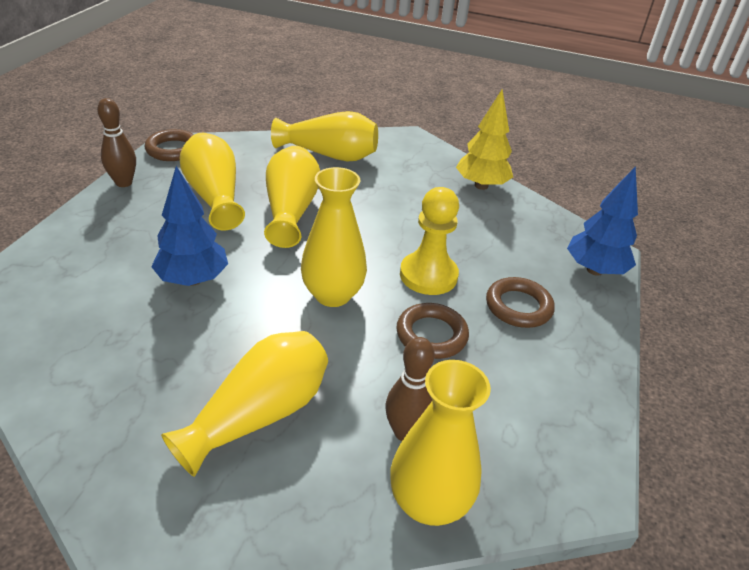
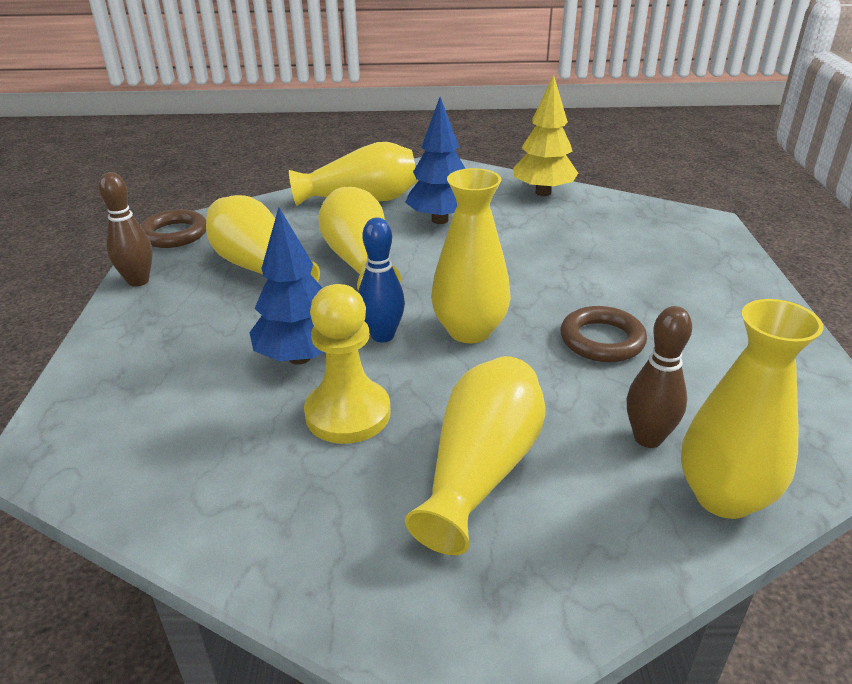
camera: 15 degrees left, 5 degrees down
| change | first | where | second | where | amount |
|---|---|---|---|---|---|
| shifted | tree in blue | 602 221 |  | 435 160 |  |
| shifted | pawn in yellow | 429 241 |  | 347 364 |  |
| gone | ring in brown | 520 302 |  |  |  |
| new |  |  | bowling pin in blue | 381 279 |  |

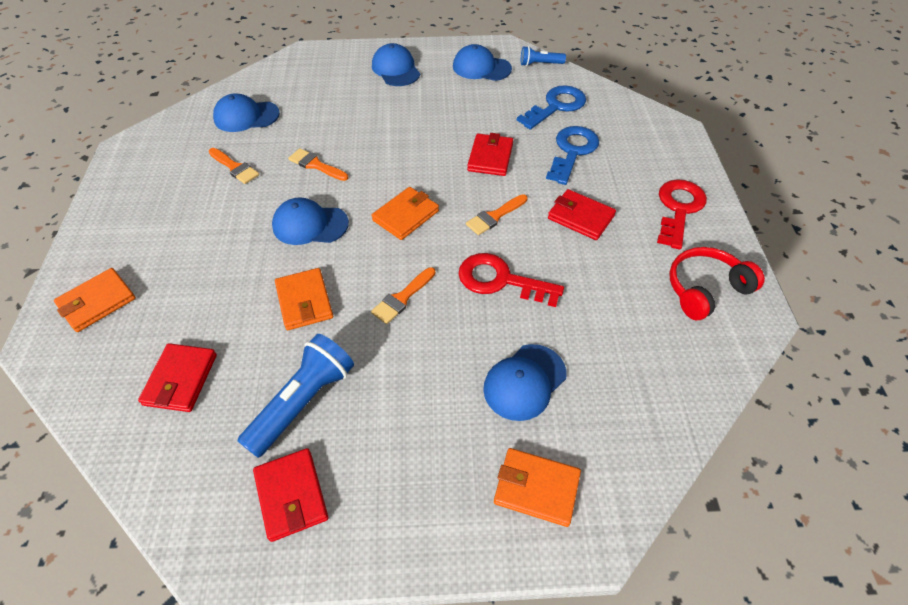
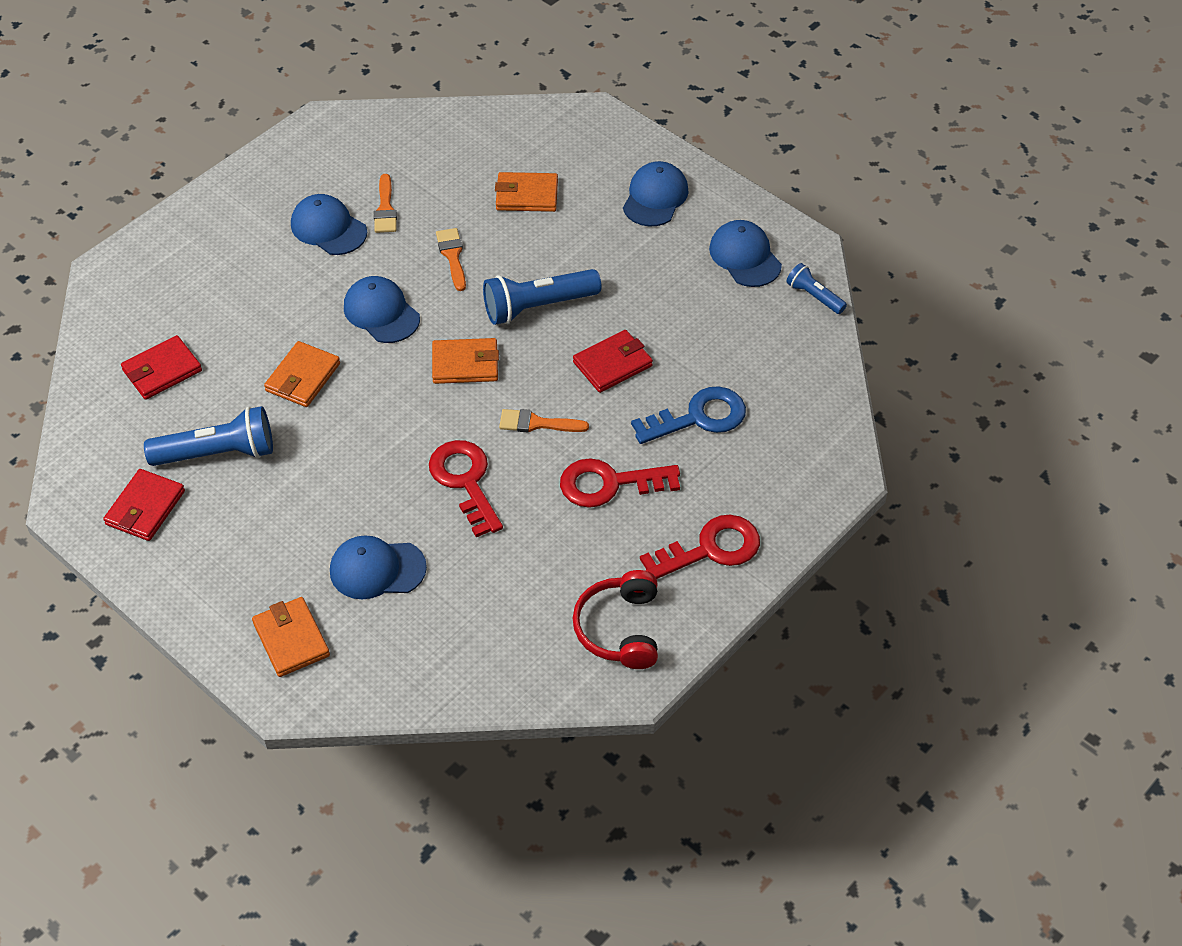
camera: 45 degrees right, 0 degrees up
| change | first | where | second | where | amount |
|---|---|---|---|---|---|
| gone | key in blue | 551 108 |  |  |  |
| shifted | cap in blue | 246 112 |  | 329 224 |  |
| swapped | wallet in red | 582 214 | key in red | 620 483 |  |
| rotated | headphones in red | 717 283 |  | 615 619 | 105 degrees counterclockwise |
| gone | brush in orange | 403 295 |  |  |  |
| shifted | wallet in orange | 95 300 |  | 526 192 |  |
| new |  |  | flashlight in blue | 542 297 |  |

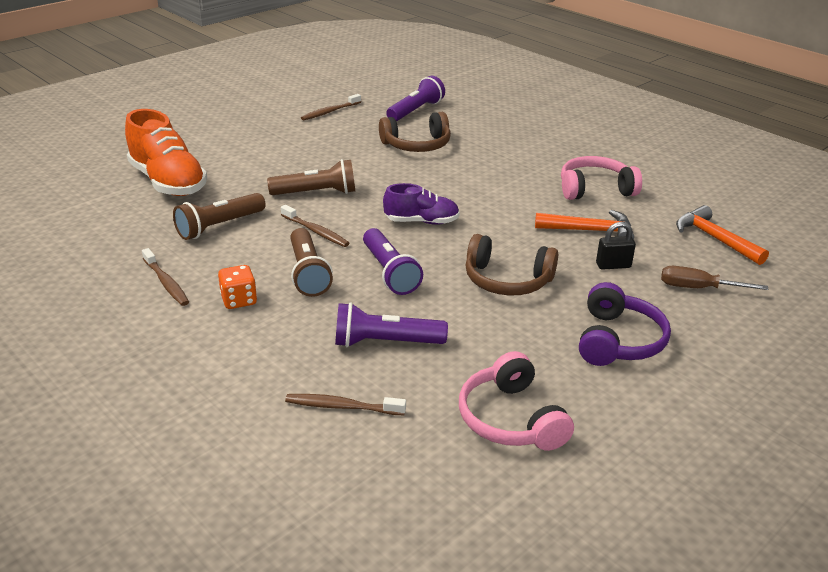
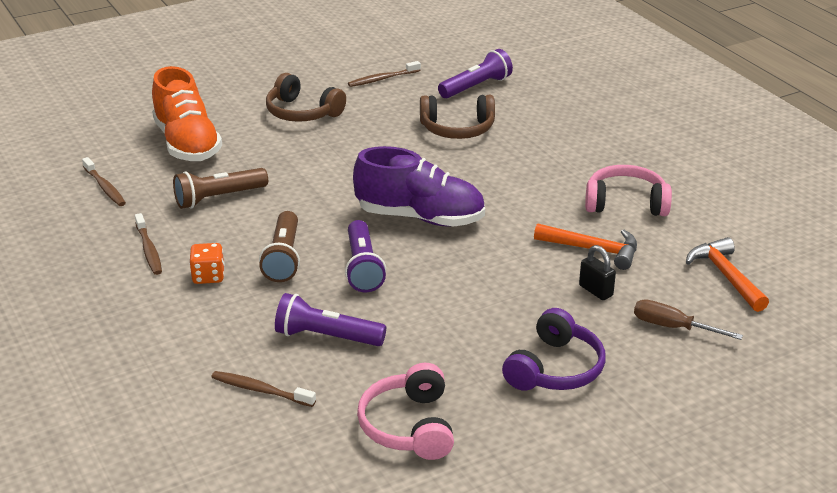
camera: 15 degrees right, 0 degrees up
| change | first | where | second | where | amount |
|---|---|---|---|---|---|
| gone | flashlight in brown | 311 177 |  |  |  |
| scaled | shoe in purple | 421 204 |  | 419 186 | x1.69 |
| shifted | toothbrush in brown | 315 226 |  | 104 181 |  |
| rotated | padlock in black | 616 246 |  | 597 272 | 45 degrees clockwise |
| shifted | headphones in brown | 511 265 |  | 306 97 |  |

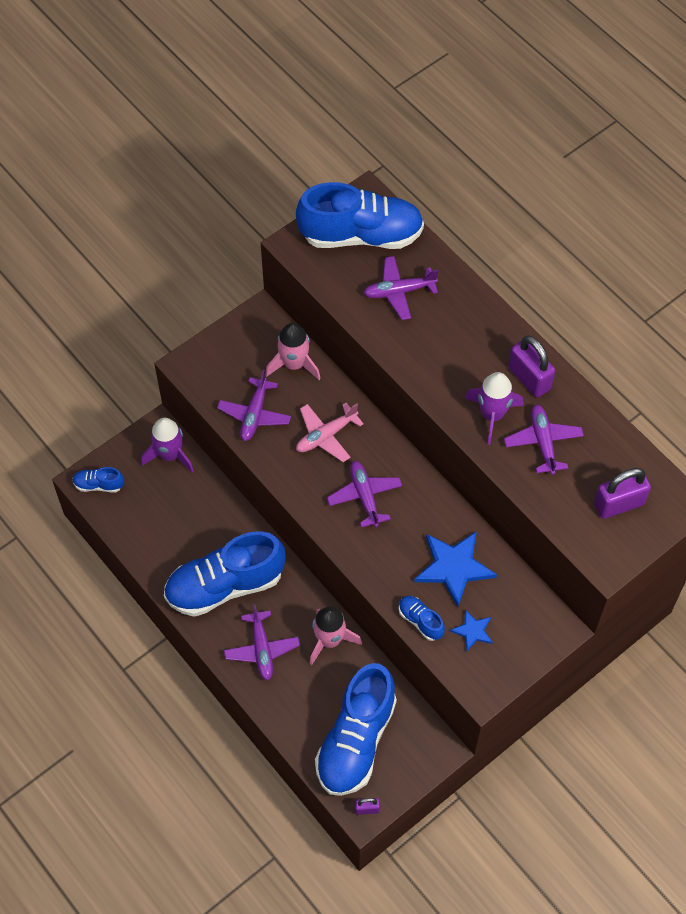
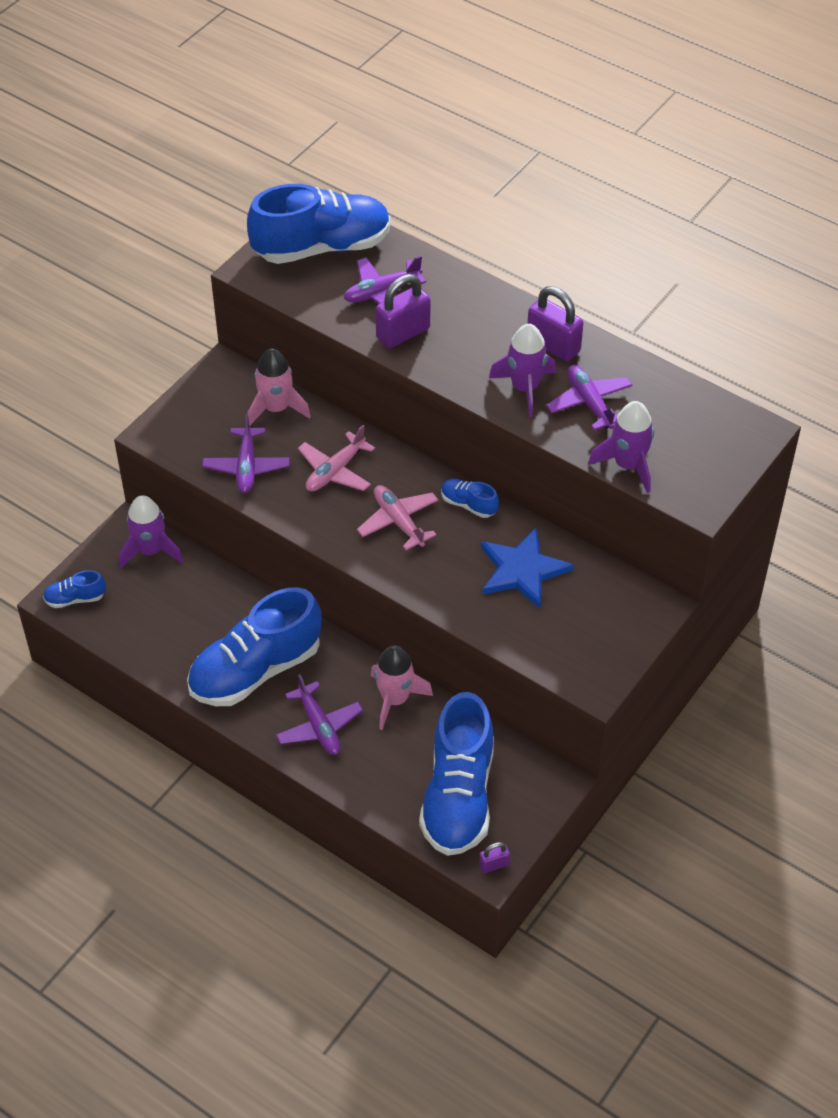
camera: 15 degrees left, 10 degrees down
| change | first | where | second | where | amount |
|---|---|---|---|---|---|
| repainted | plane in purple | 364 494 | plane in pink | 398 517 |  |
| shifted | padlock in purple | 622 493 |  | 402 311 |  |
| shifted | shoe in blue | 422 618 |  | 470 498 |  |
| gone | star in blue | 471 630 |  |  |  |
| new |  |  | rocket in purple | 621 447 |  |

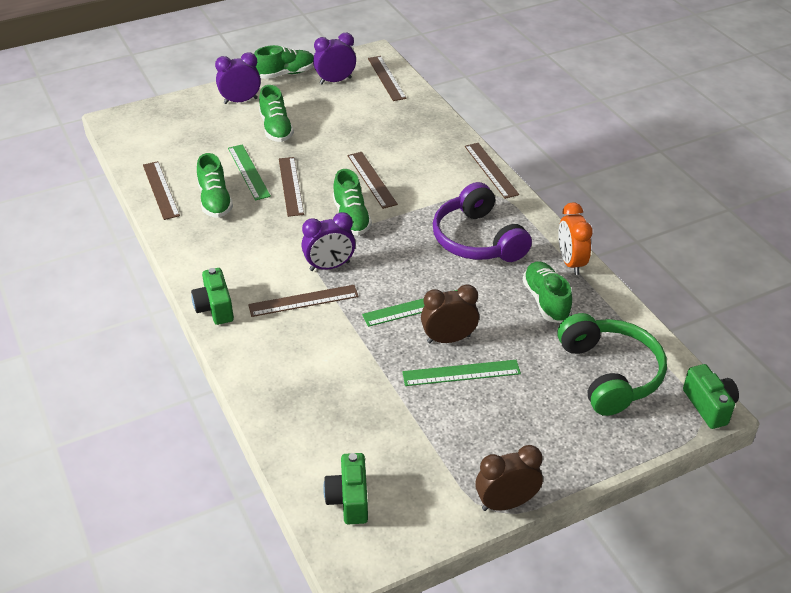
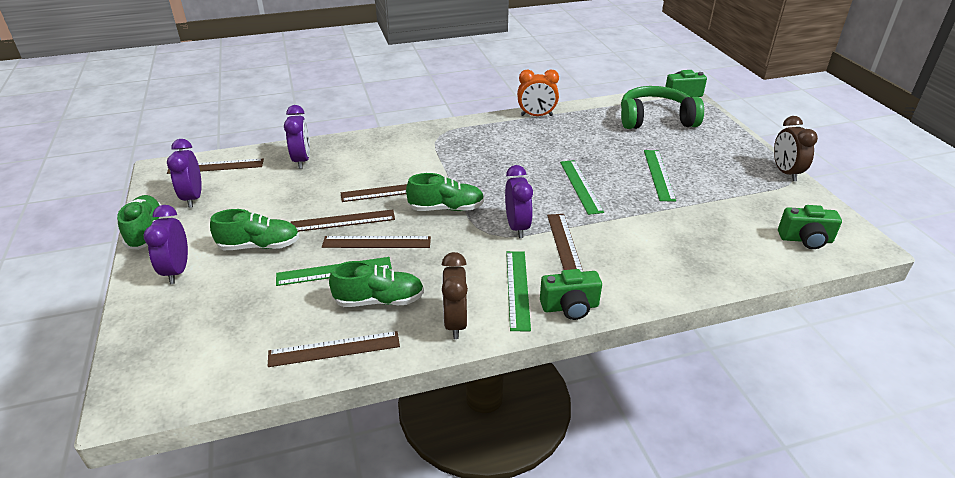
camera: 80 degrees left, 5 degrees down
| change | first | where | second | where | amount |
|---|---|---|---|---|---|
| shifted | ruler in brown | 492 171 |  | 342 220 |  |
| gone | headphones in purple | 482 222 |  |  |  |
| gone | shoe in green | 547 292 |  |  |  |
| shifted | clock in brown | 450 313 |  | 455 295 |  |
| new |  |  | clock in purple | 297 137 |  |
| new |  |  | ruler in green | 518 291 |  |

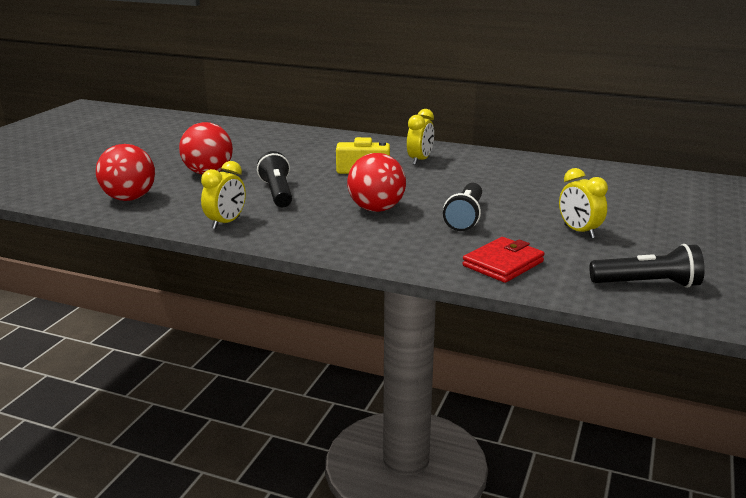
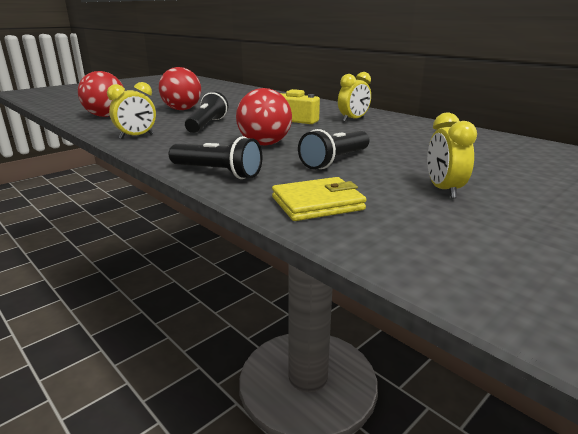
camera: 25 degrees right, 0 degrees up
| change | first | where | second | where | amount |
|---|---|---|---|---|---|
| repainted | wallet in red | 503 260 | wallet in yellow | 319 199 |  |
| shifted | flashlight in black | 647 266 |  | 216 157 |  |

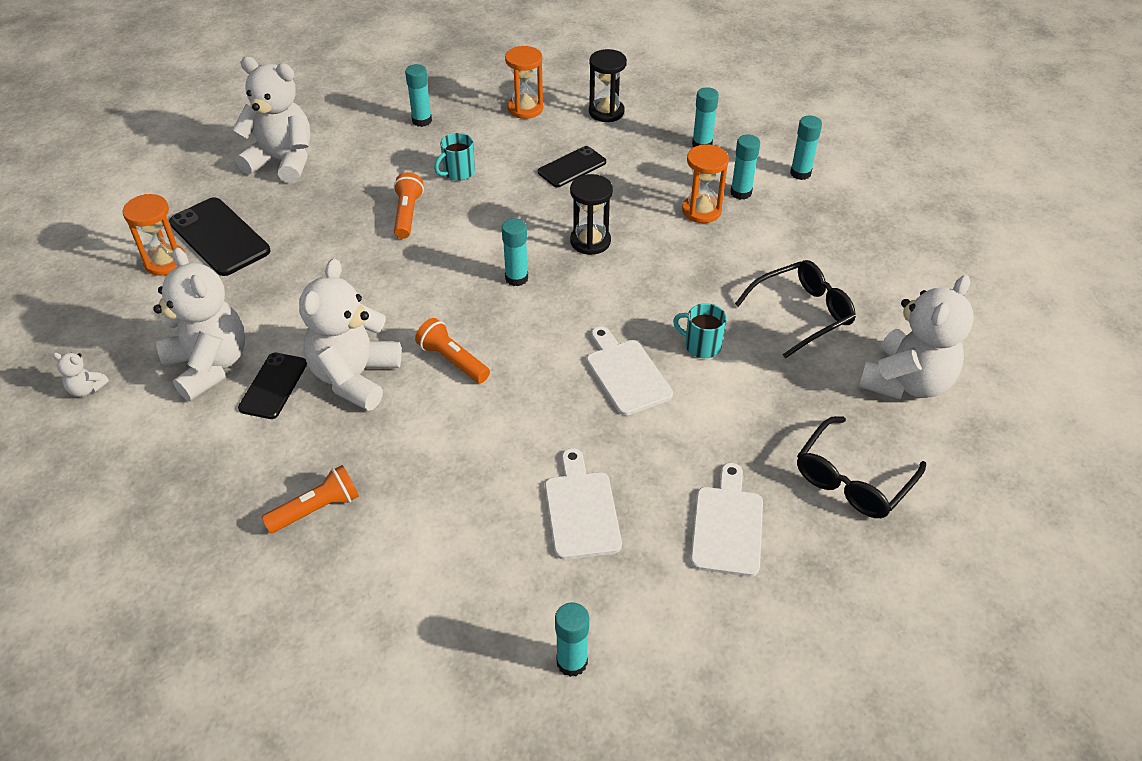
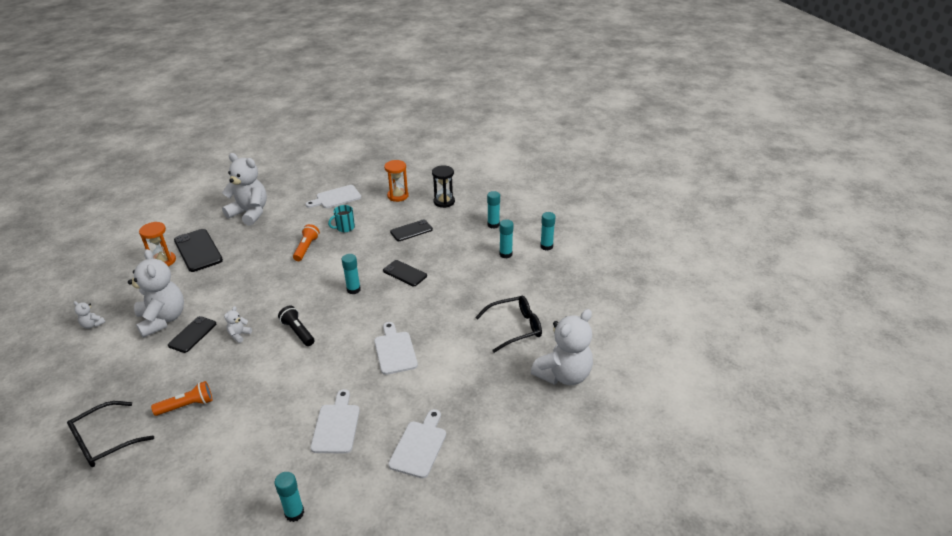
camera: 10 degrees right, 10 degrees down
| change | first | where | second | where | amount |
|---|---|---|---|---|---|
| swapped | glue stick in turquoise | 418 95 | cutting board in white | 333 196 |  |
| gone | hourglass in orange | 705 183 |  |  |  |
| swapped | hourglass in black | 591 214 | phone in black | 405 273 |  |
| scaled | teddy bear in white | 350 335 |  | 238 324 | x0.41 |
| gone | mug in turquoise | 700 330 |  |  |  |
| repainted | flashlight in orange | 452 350 | flashlight in black | 296 326 |  |
| shifted | glasses in black | 861 467 |  | 110 434 |  |

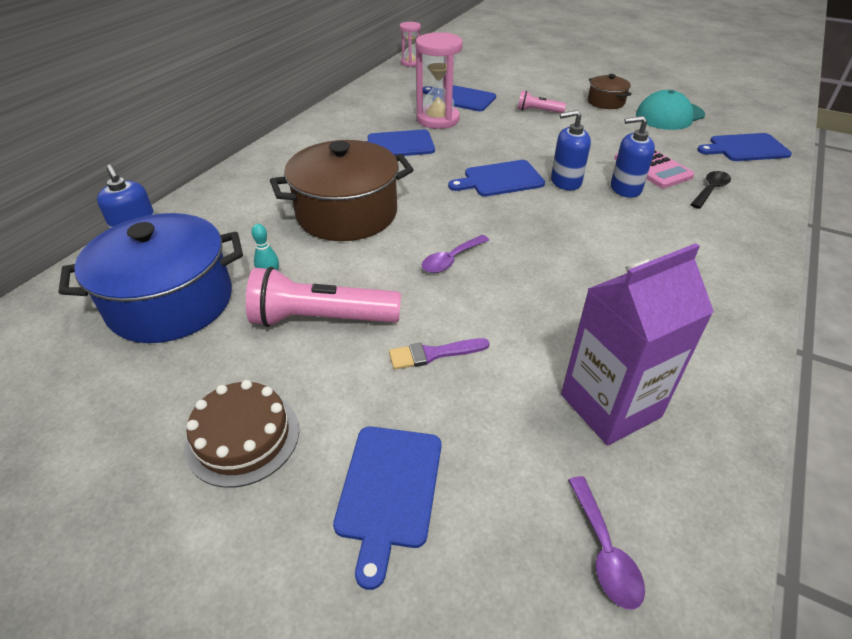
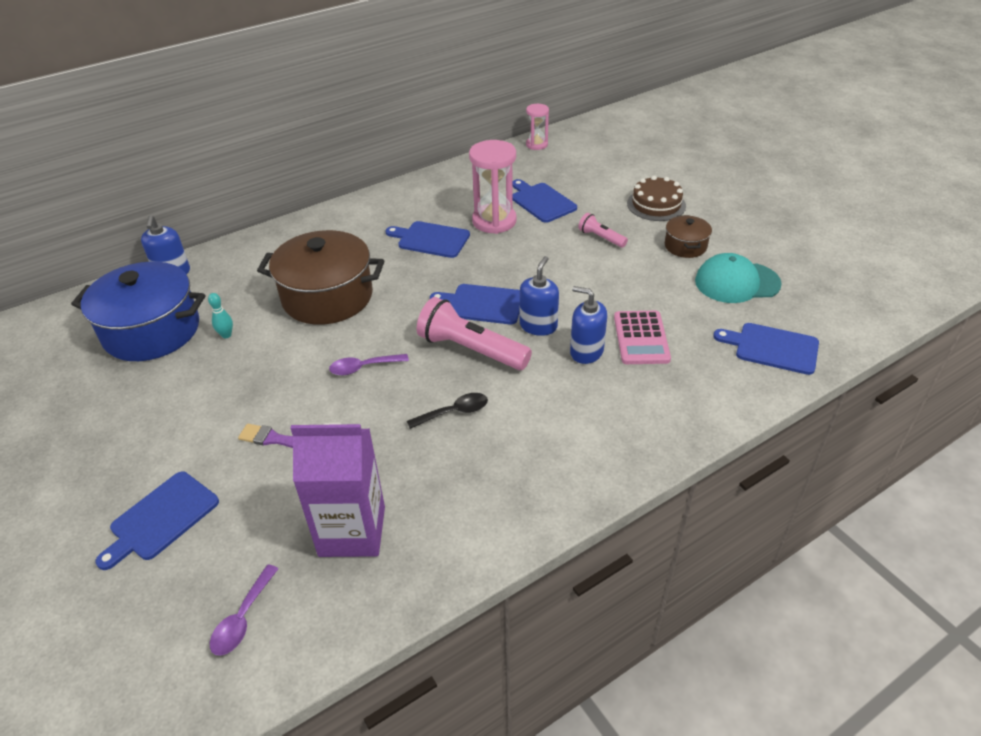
camera: 30 degrees right, 0 degrees up
| change | first | where | second | where | amount |
|---|---|---|---|---|---|
| rotated | soap dispenser in blue | 571 150 |  | 539 296 | 90 degrees clockwise |
| shifted | spoon in black | 710 190 |  | 447 411 |  |
| shifted | flashlight in pink | 323 297 |  | 474 333 |  |
| shifted | cake in brown | 242 434 |  | 656 198 |  |

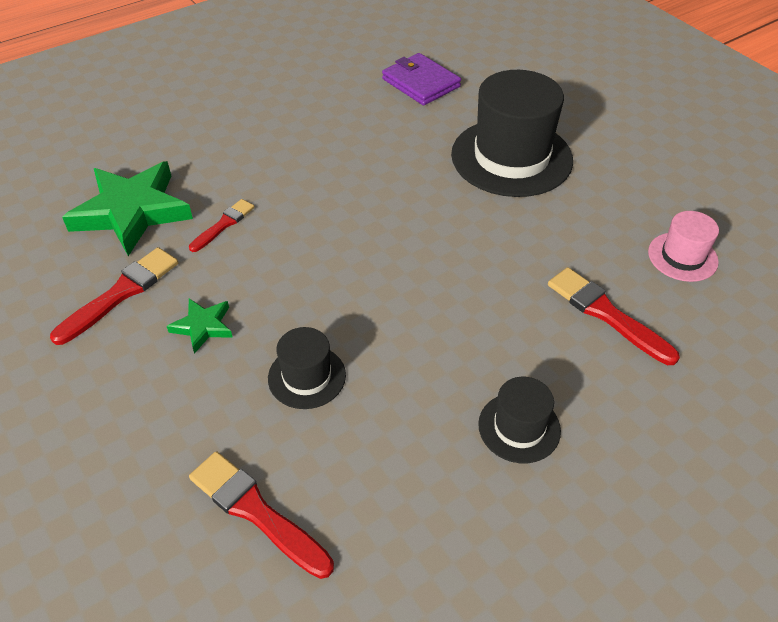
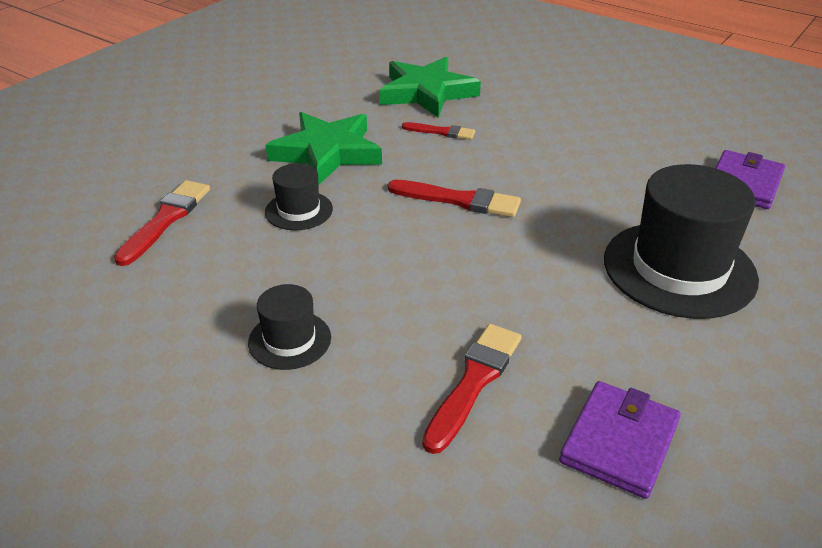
camera: 70 degrees right, 10 degrees down
| change | first | where | second | where | amount |
|---|---|---|---|---|---|
| swapped | hat in pink | 683 246 | wallet in purple | 620 440 |  |
| shifted | brush in red | 114 296 |  | 454 198 |  |
| scaled | star in green | 200 326 |  | 324 148 | x2.12 |

